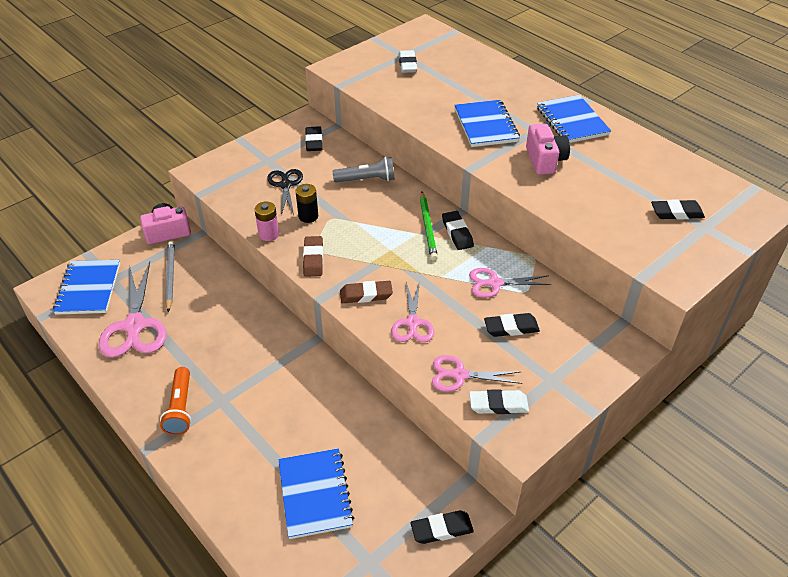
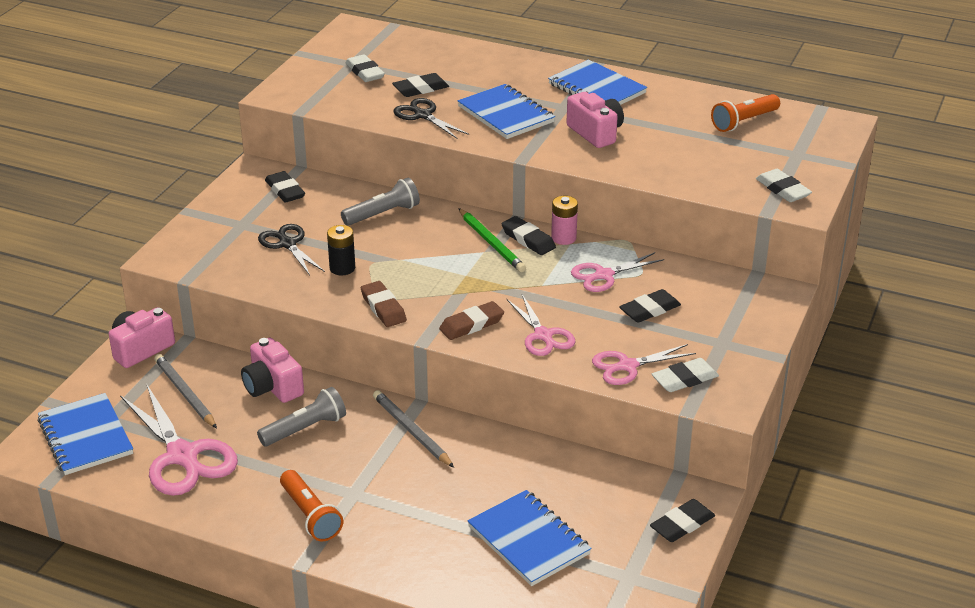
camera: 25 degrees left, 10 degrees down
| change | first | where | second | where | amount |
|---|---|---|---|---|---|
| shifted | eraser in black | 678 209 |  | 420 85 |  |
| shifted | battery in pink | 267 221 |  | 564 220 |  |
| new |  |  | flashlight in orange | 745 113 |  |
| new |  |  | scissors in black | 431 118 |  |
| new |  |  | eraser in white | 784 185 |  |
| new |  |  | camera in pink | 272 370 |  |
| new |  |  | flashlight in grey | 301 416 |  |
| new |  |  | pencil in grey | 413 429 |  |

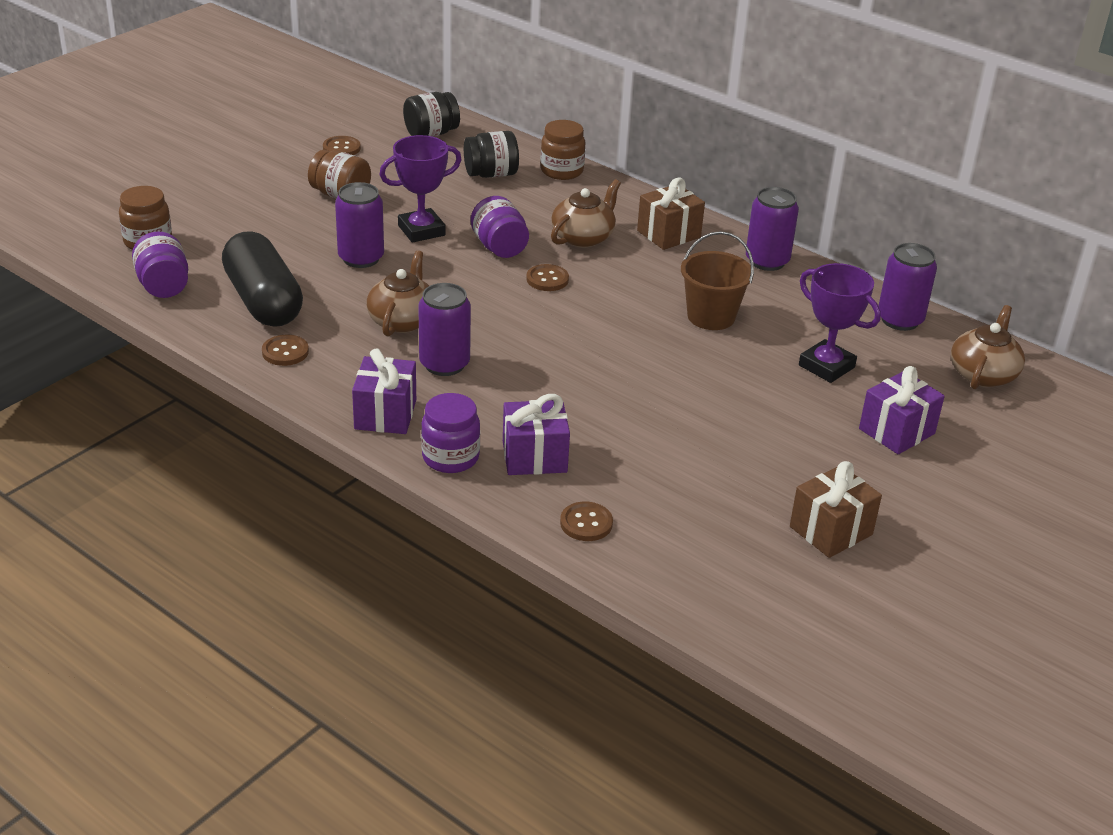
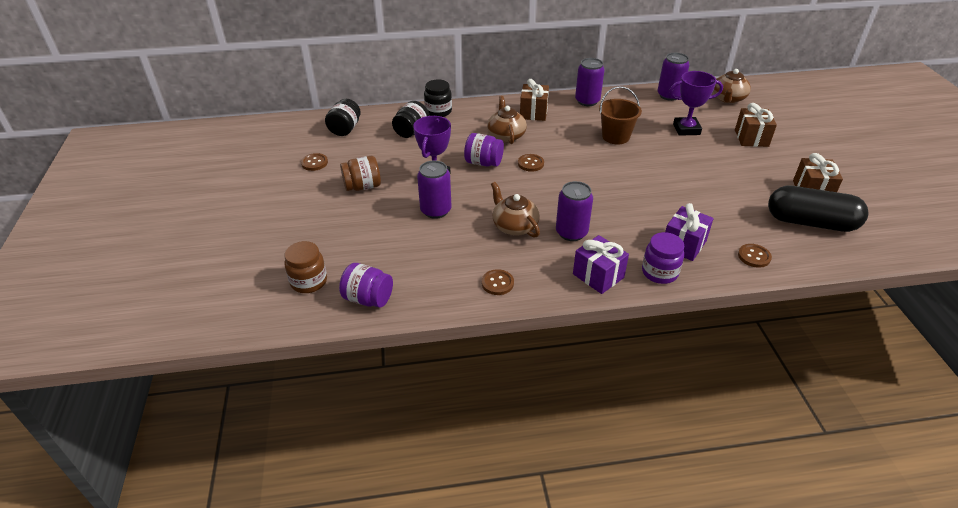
camera: 45 degrees left, 5 degrees up
| change | first | where | second | where | amount |
|---|---|---|---|---|---|
| repainted | jar in brown | 563 150 | jar in black | 438 98 |  |
| shifted | capsule in black | 262 279 |  | 818 209 |  |
| rotated | teapot in brown | 988 347 |  | 732 86 | 135 degrees counterclockwise |
| repainted | gift in purple | 902 410 | gift in brown | 756 125 |  |

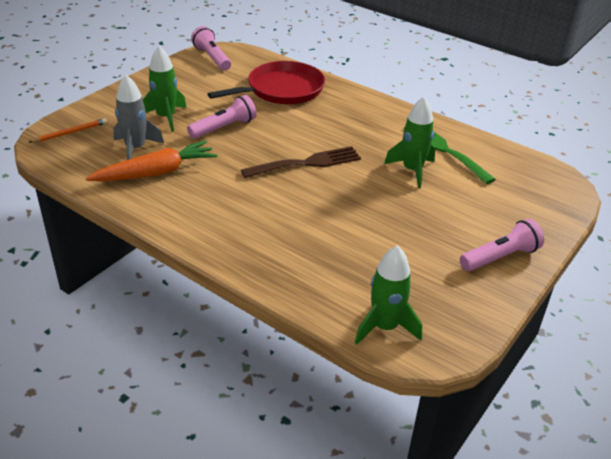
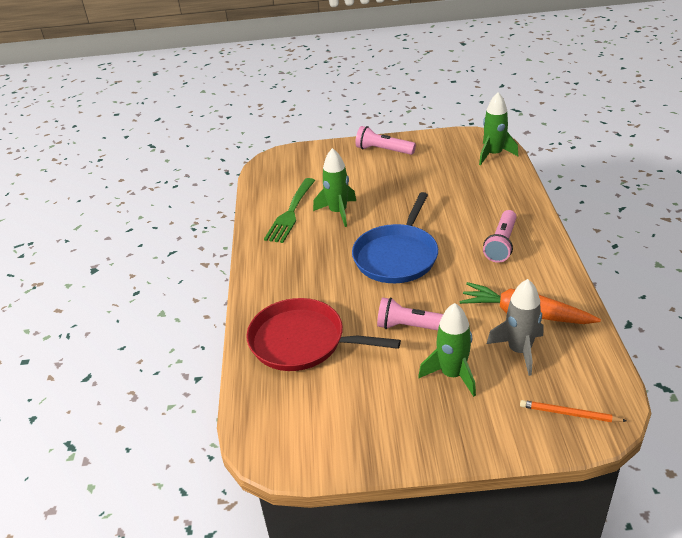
camera: 125 degrees left, 0 degrees up
| change | first | where | second | where | amount |
|---|---|---|---|---|---|
| shifted | flashlight in pink | 211 48 |  | 500 236 |  |
| swapped | fork in brown | 301 162 | pan in blue | 395 237 |  |

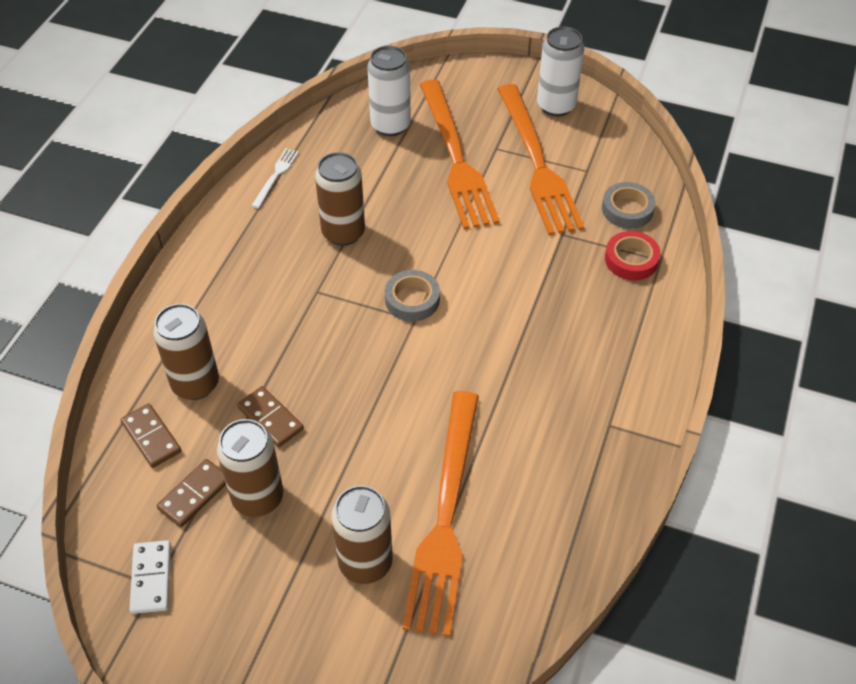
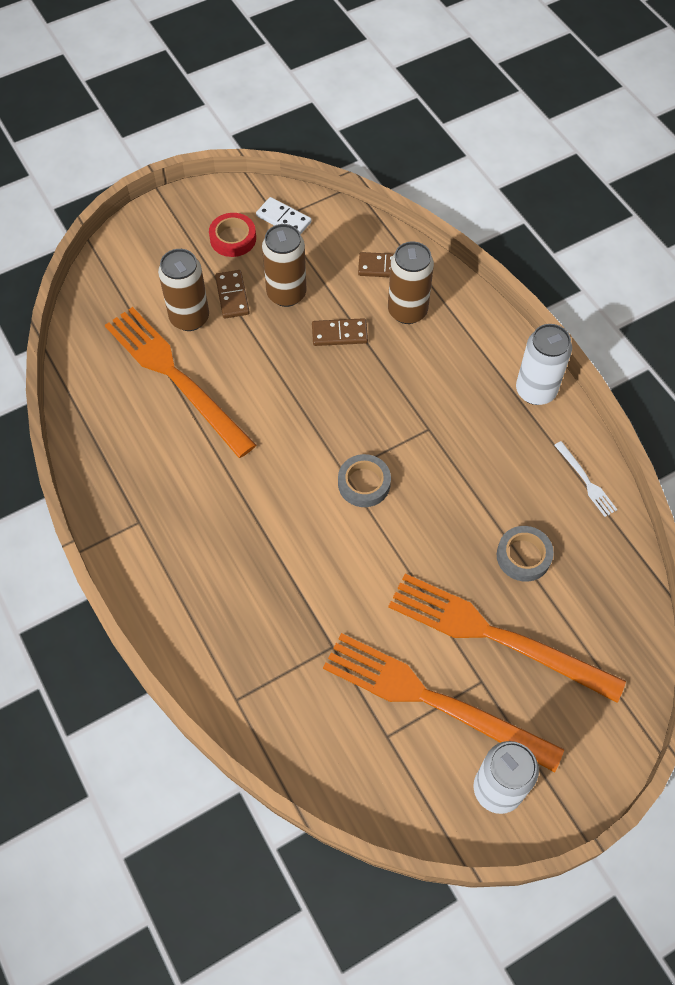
camera: 130 degrees right, 10 degrees up
| change | first | where | second | where | amount |
|---|---|---|---|---|---|
| shifted | can in white | 389 91 |  | 544 364 |  |
| gone | can in brown | 340 199 |  |  |  |
| shifted | tape in grey | 629 205 |  | 525 553 |  |
| shifted | tape in red | 633 255 |  | 232 235 |  |
| shifted | domino in brown | 191 493 |  | 232 294 |  |

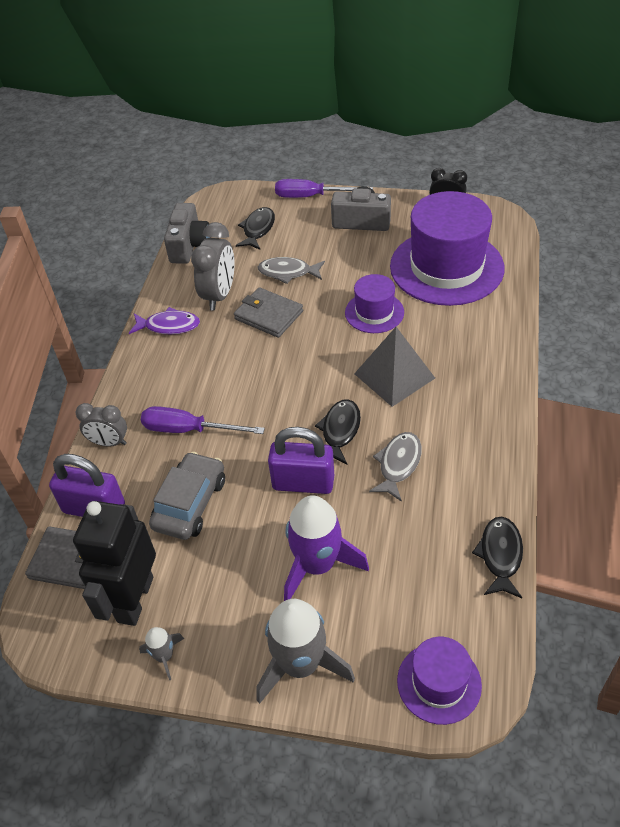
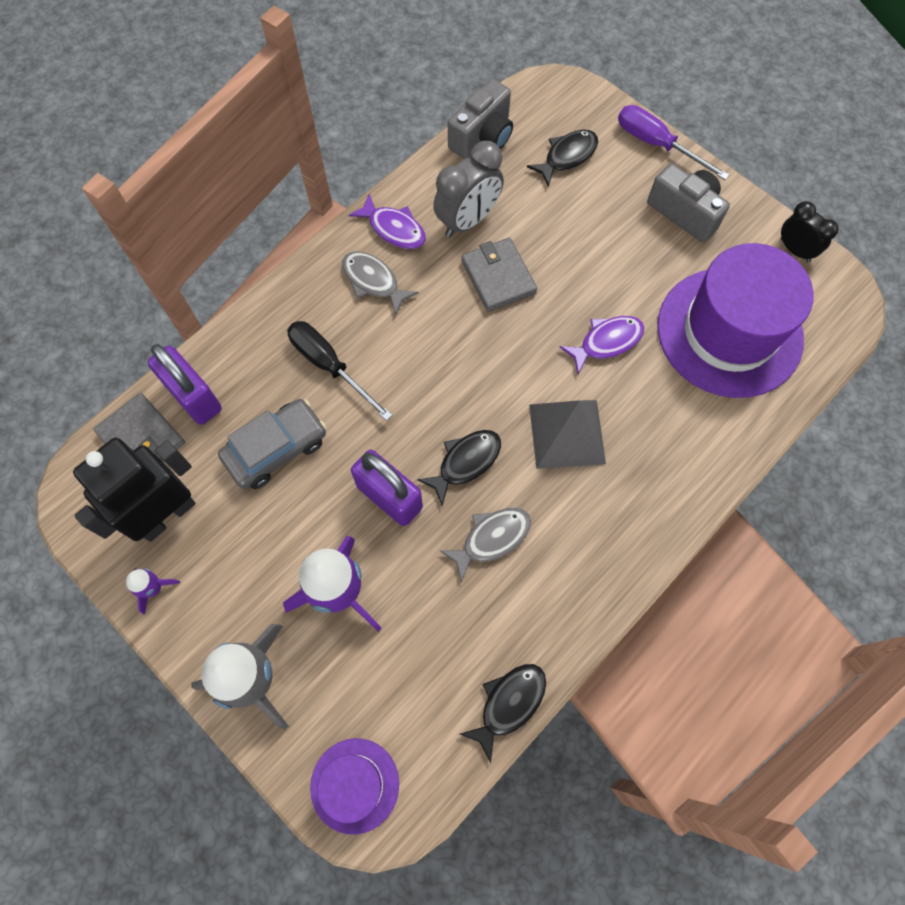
camera: 30 degrees right, 20 degrees up
| change | first | where | second | where | amount |
|---|---|---|---|---|---|
| shifted | fish in grey | 291 270 |  | 380 283 |  |
| swapped | hat in purple | 374 303 | fish in purple | 602 345 |  |
| gone | clock in grey | 101 425 |  |  |  |
| repainted | screwdriver in purple | 203 420 | screwdriver in black | 340 371 |  |
| repainted | rocket in grey | 161 653 | rocket in purple | 153 591 |  |

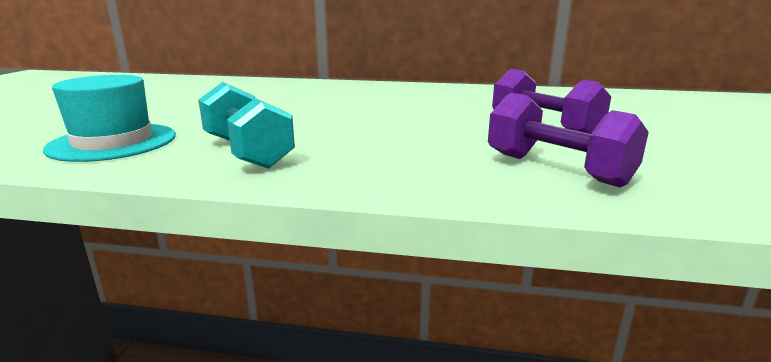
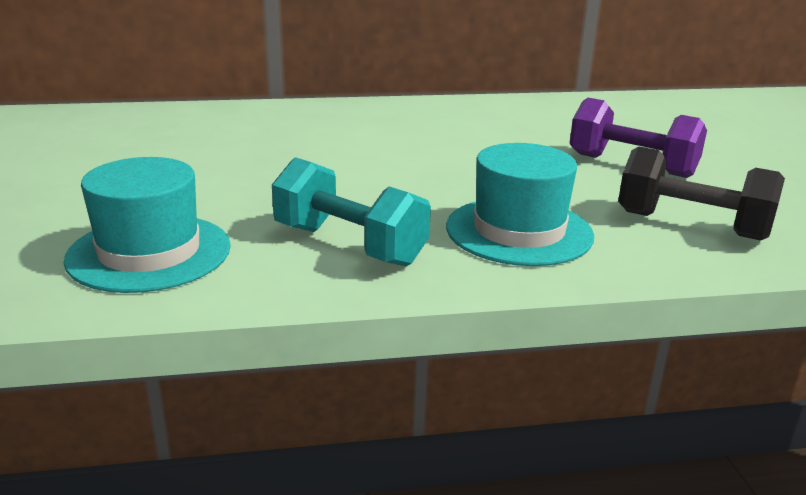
camera: 20 degrees left, 5 degrees up
| change | first | where | second | where | amount |
|---|---|---|---|---|---|
| repainted | dumbbell in purple | 568 139 | dumbbell in black | 701 193 |  |
| new |  |  | hat in turquoise | 520 204 |  |

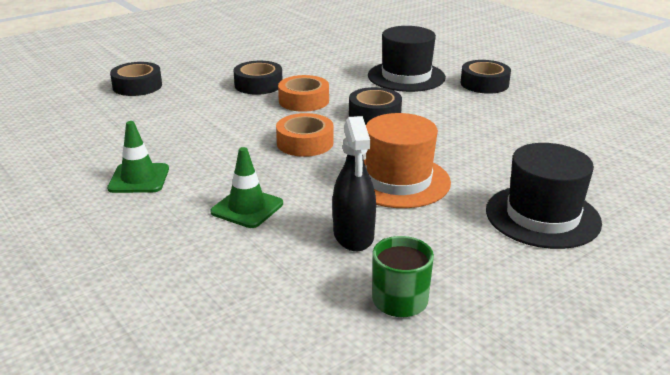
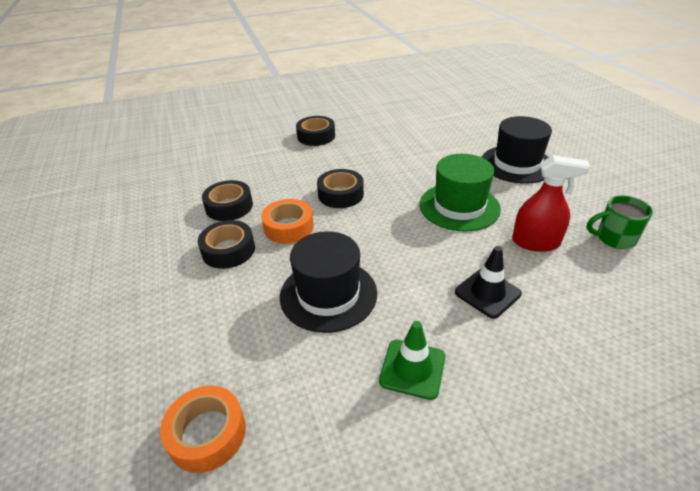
camera: 70 degrees left, 10 degrees up
| change | first | where | second | where | amount |
|---|---|---|---|---|---|
| shifted | hat in black | 407 59 |  | 328 282 |  |
| shifted | tape in black | 136 79 |  | 227 200 |  |
| shifted | tape in orange | 304 135 |  | 203 429 |  |
| repainted | hat in orange | 407 160 | hat in green | 460 193 |  |
| repainted | spray bottle in black | 354 183 | spray bottle in red | 551 203 |  |
| repainted | traffic cone in green | 246 187 | traffic cone in black | 488 282 |  |

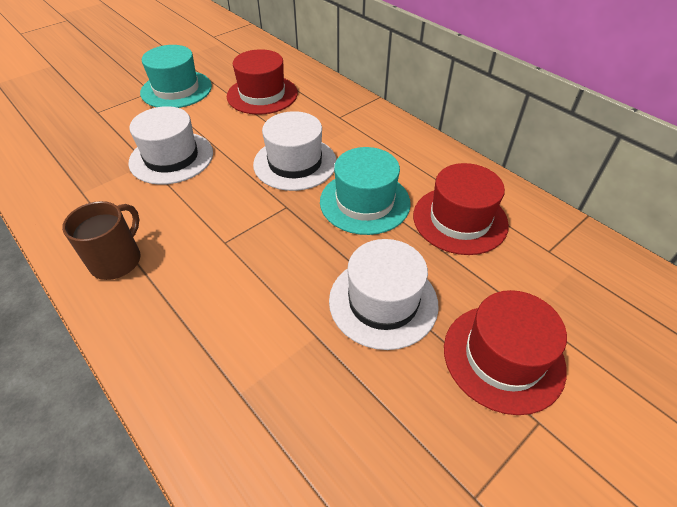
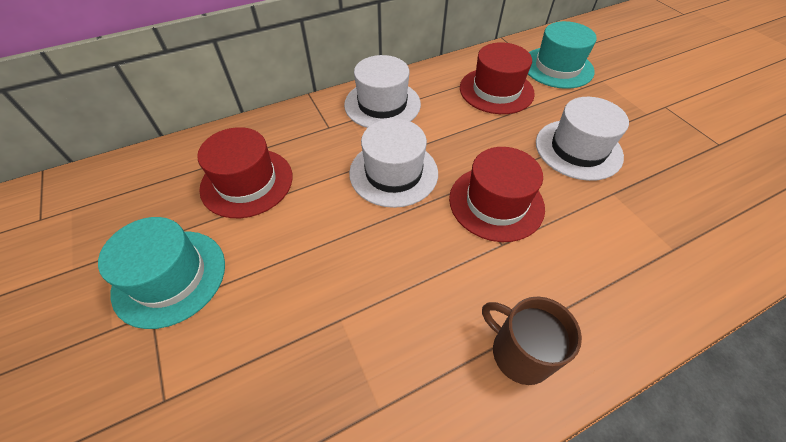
camera: 75 degrees left, 5 degrees up
| change | first | where | second | where | amount |
|---|---|---|---|---|---|
| shifted | hat in white | 170 145 |  | 382 91 |  |
| shifted | hat in turquoise | 365 191 |  | 562 55 |  |
| shifted | hat in red | 505 352 |  | 497 194 |  |

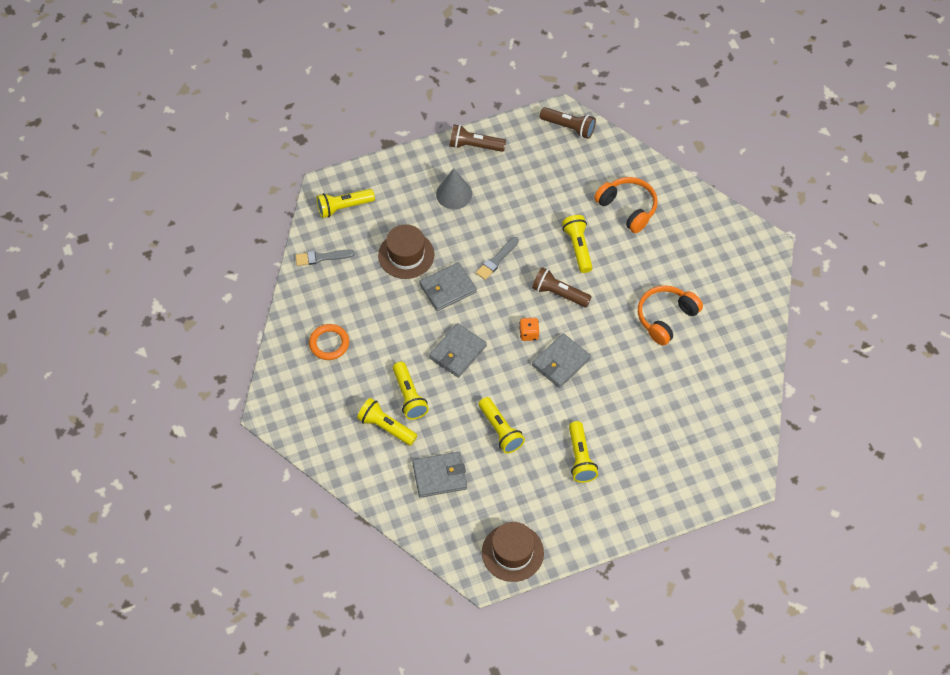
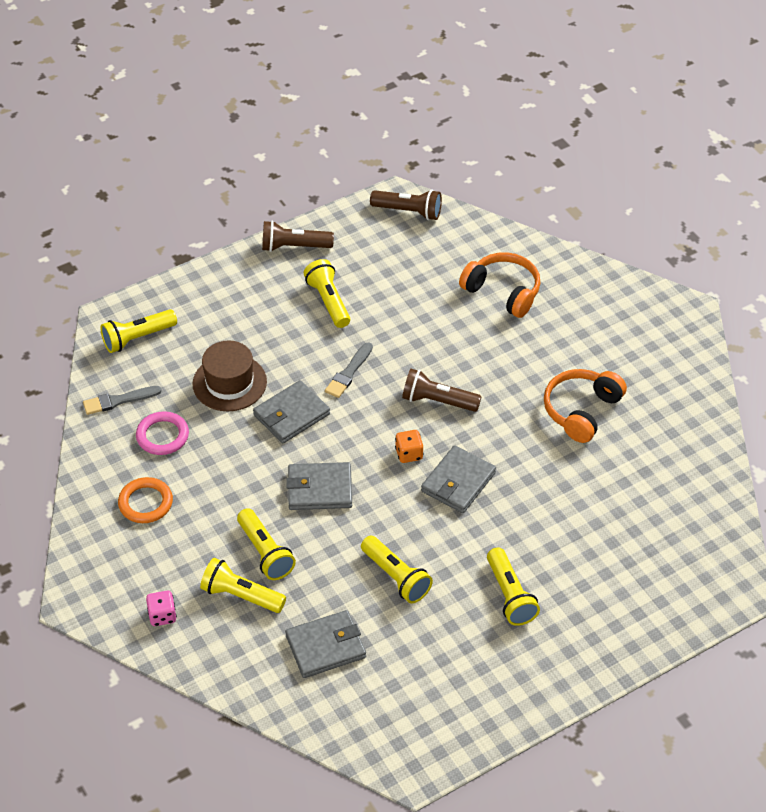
camera: 10 degrees left, 10 degrees down
| change | first | where | second | where | amount |
|---|---|---|---|---|---|
| gone | cone in grey | 454 188 |  |  |  |
| shifted | flashlight in yellow | 577 244 |  | 327 293 |  |
| rotated | wallet in grey | 458 350 |  | 319 486 | 60 degrees clockwise |
| gone | hat in brown | 513 552 |  |  |  |
| new |  |  | ring in pink | 162 433 |  |
| new |  |  | dice in pink | 161 608 |  |

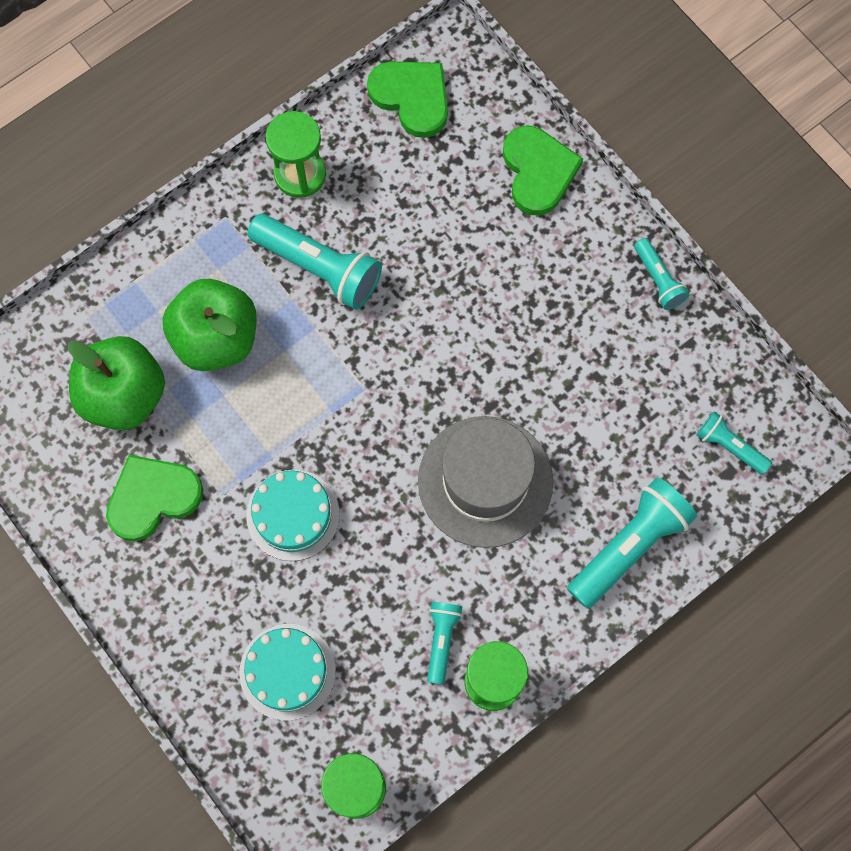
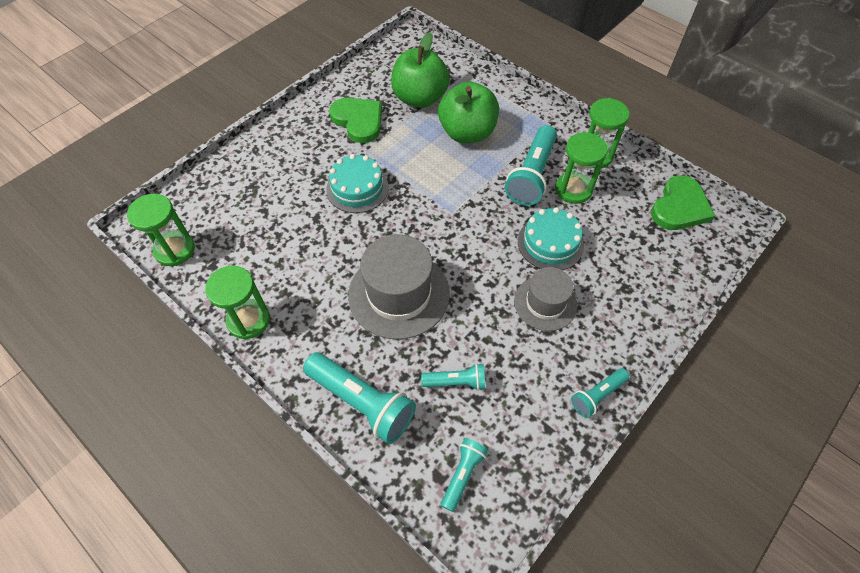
camera: 80 degrees right, 15 degrees down
| change | first | where | second | where | amount |
|---|---|---|---|---|---|
| gone | heart in green | 543 170 |  |  |  |
| shifted | flashlight in turquoise | 445 643 |  | 453 376 |  |
| shifted | cake in turquoise | 287 672 |  | 551 238 |  |
| new |  |  | hourglass in green | 581 168 |  |
| new |  |  | hat in grey | 545 299 |  |

